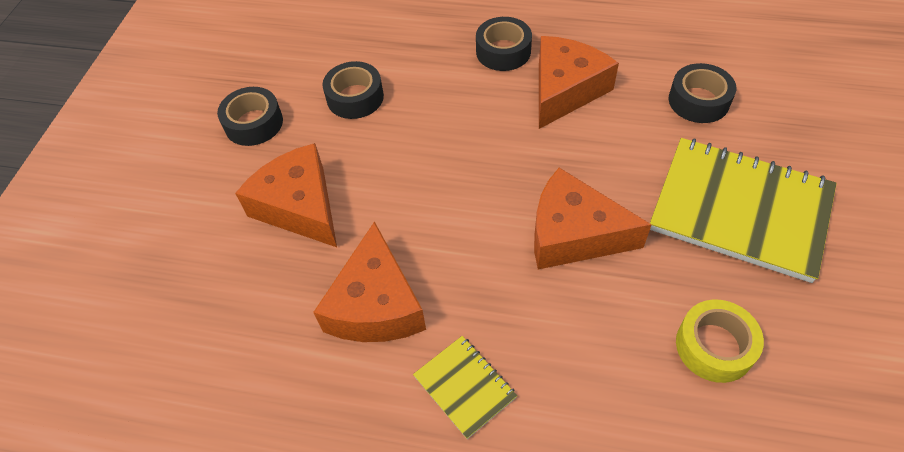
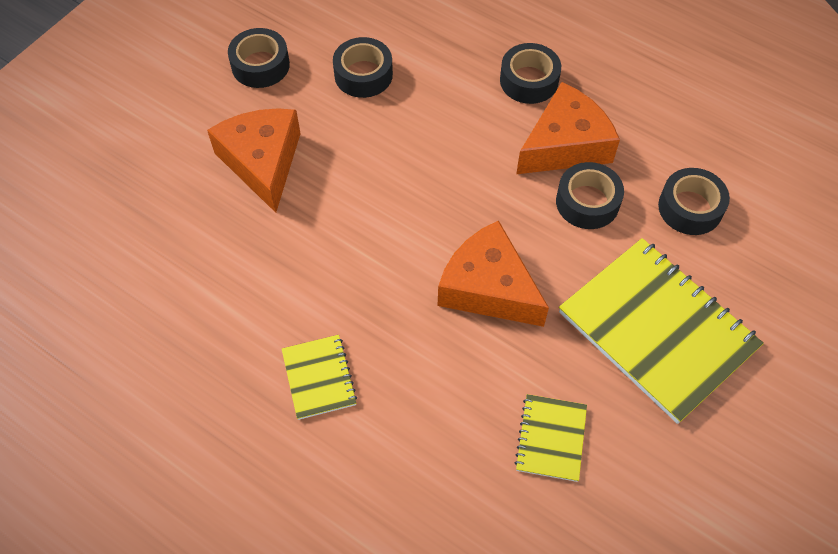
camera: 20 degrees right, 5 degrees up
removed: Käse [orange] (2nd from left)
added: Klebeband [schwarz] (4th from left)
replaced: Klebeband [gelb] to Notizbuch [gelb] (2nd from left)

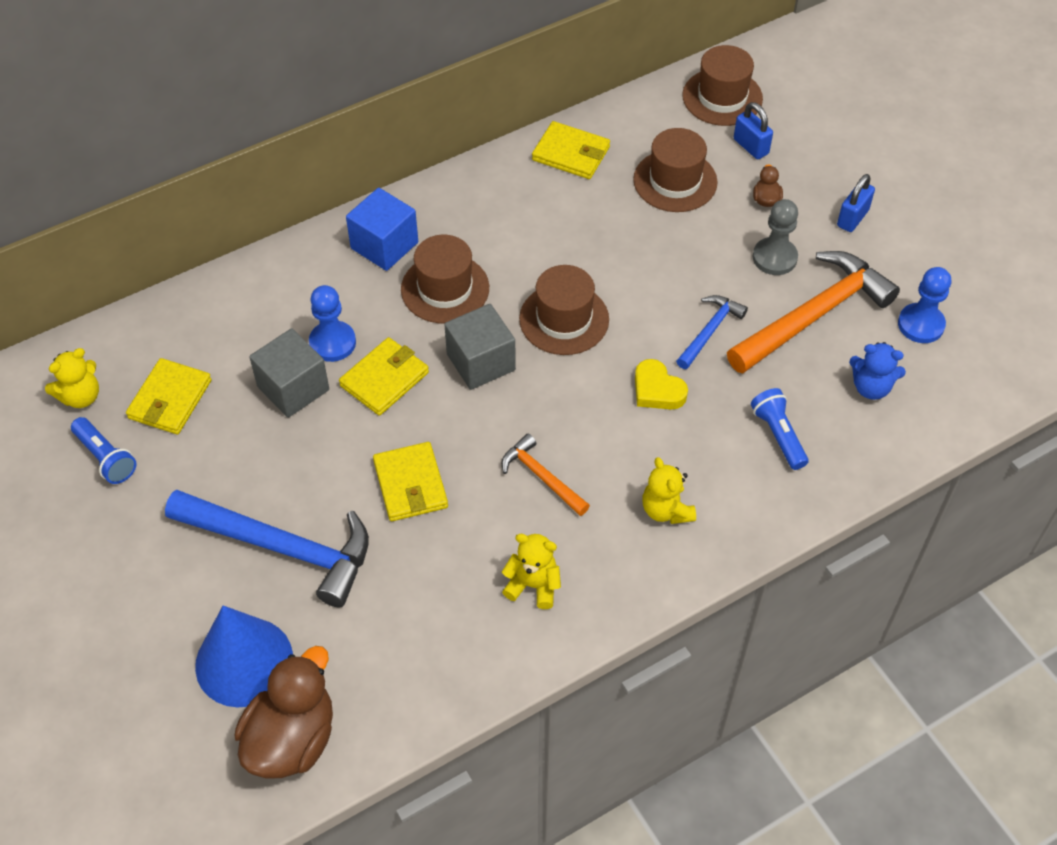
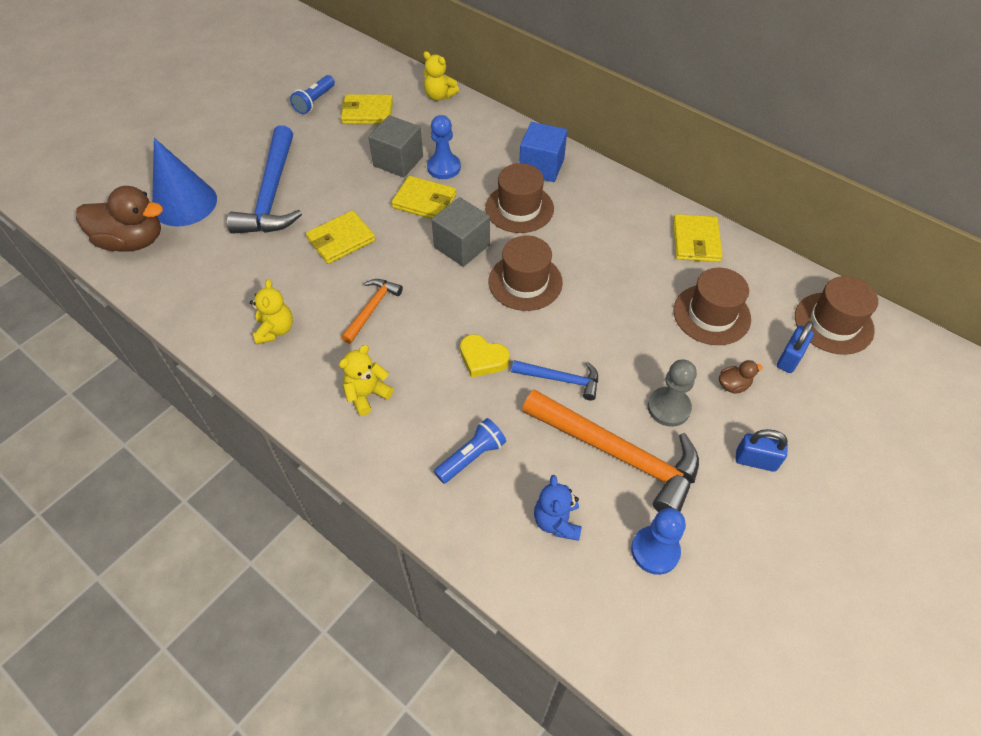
camera: 70 degrees right, 0 degrees up
moved: Teddybär [gelb] (1st from left in the first image) to Teddybär [gelb] (3rd from left)
turned: Herz [gelb] 90 degrees counterclockwise

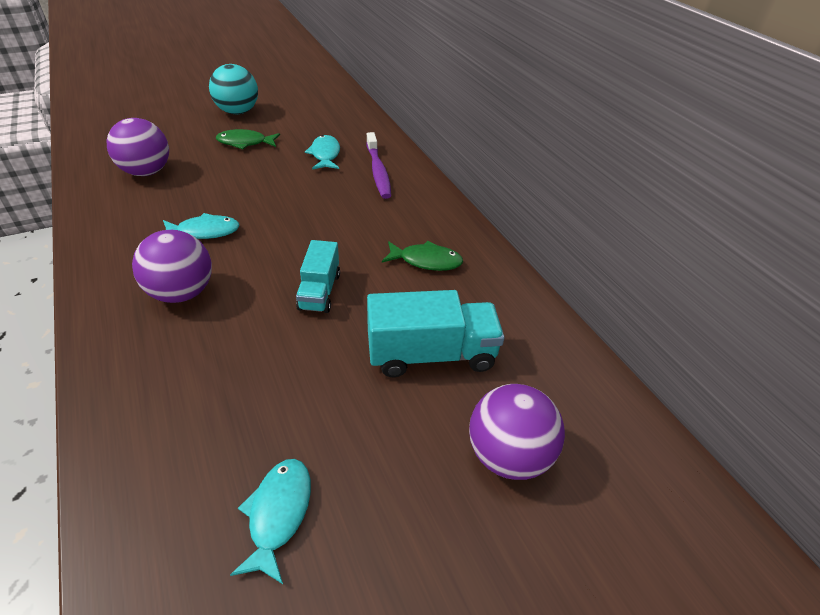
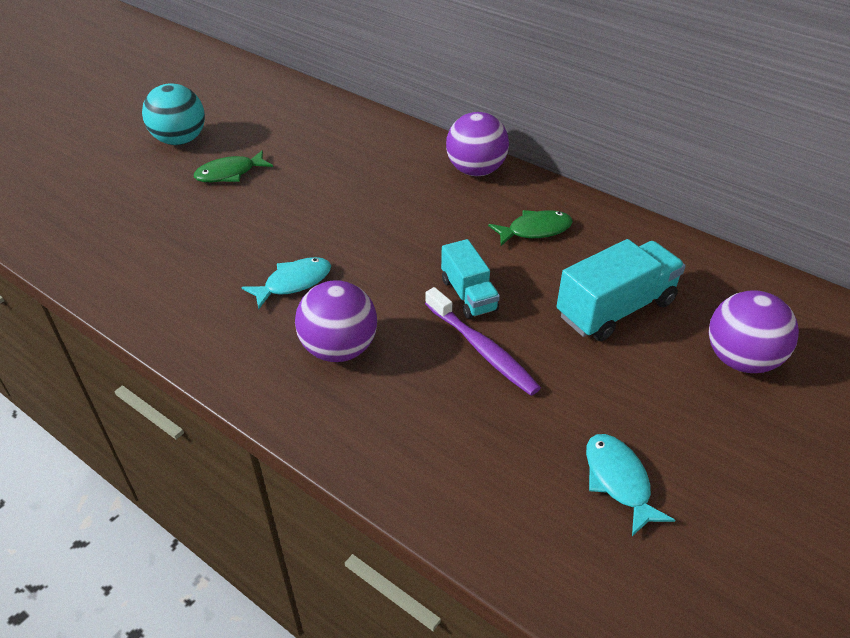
camera: 25 degrees left, 0 degrees up
removed: Fisch [türkis] (3rd from left)
moved: Ball [lila] (1st from left in the first image) to Ball [lila] (2nd from left); Zahnbürste [lila]

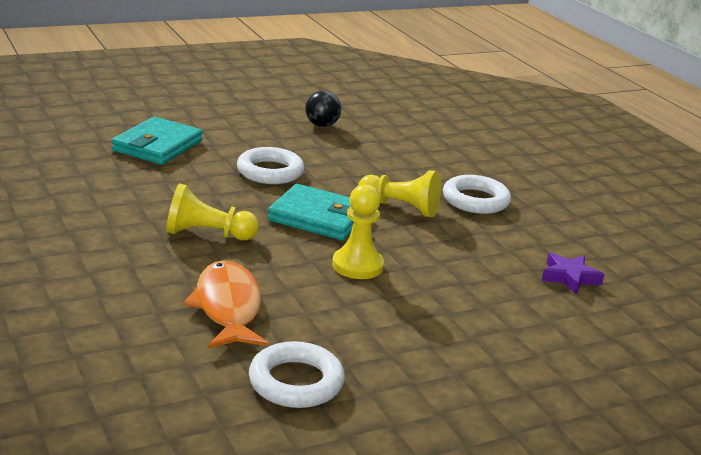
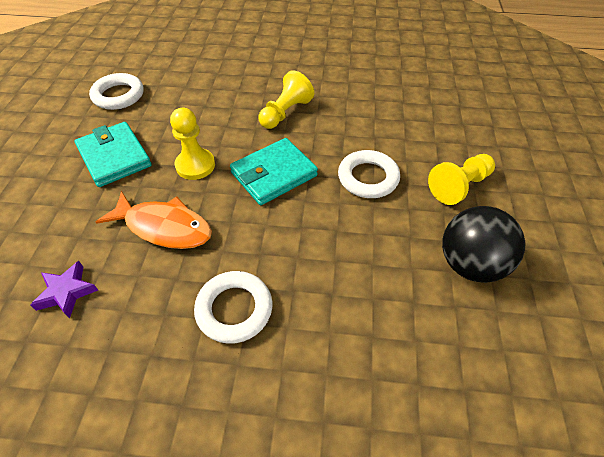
camera: 125 degrees right, 25 degrees up
moved: Geldbörse [türkis] (1st from left); Fisch [orange]; Bauer [gelb] (3rd from left)
resized: Ball [schwarz] x1.68

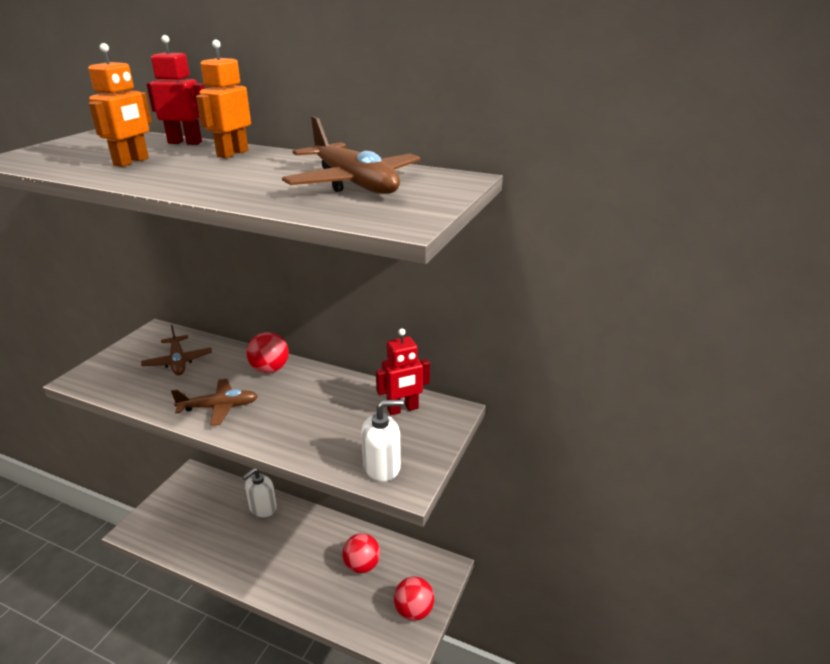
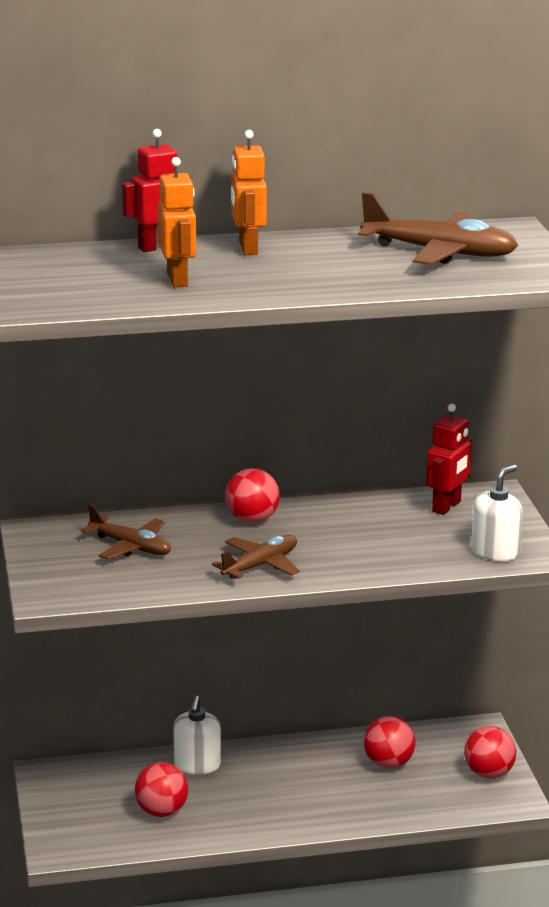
camera: 35 degrees left, 5 degrees down
added: Ball [rot] (1st from left)

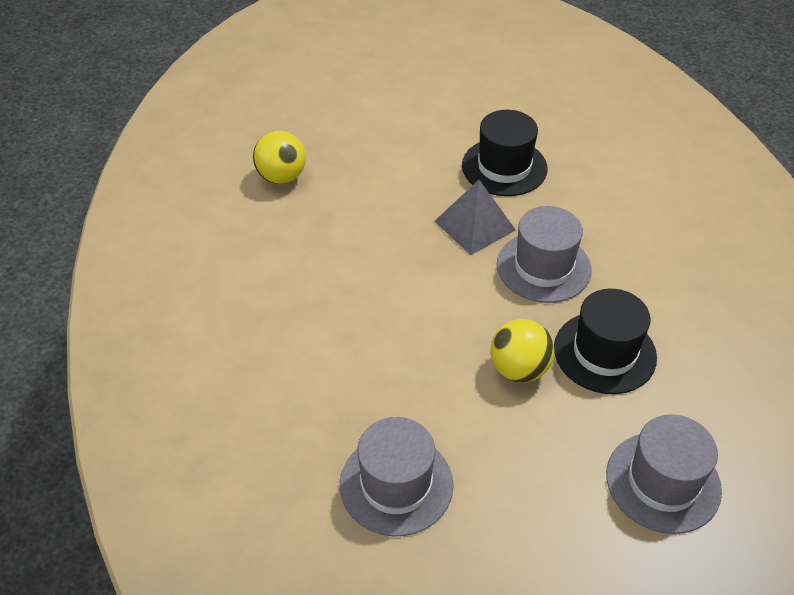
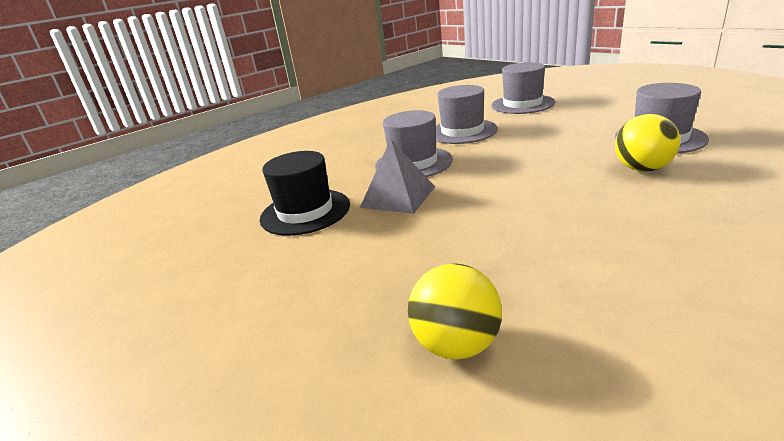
camera: 115 degrees left, 20 degrees down
moved: Ball [gelb] (2nd from left)
recoloured: Hut [schwarz] (2nd from left) to Hut [grau] (2nd from left)

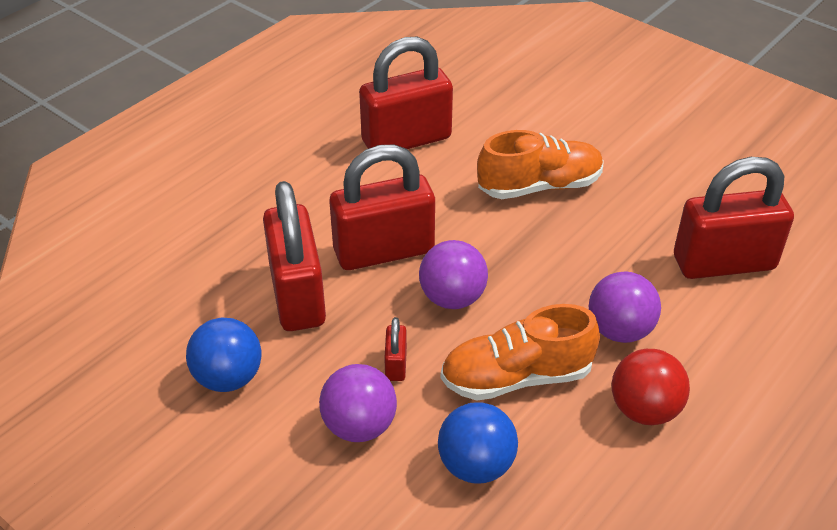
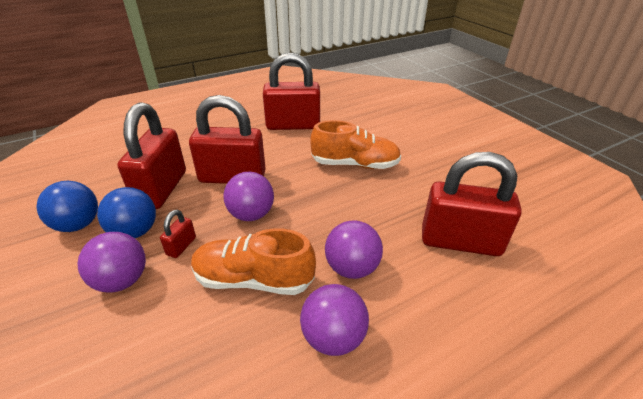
camera: 20 degrees right, 5 degrees down
moved: Ball [blau] (2nd from left)
recoloured: Ball [rot] to Ball [lila] (3rd from left)

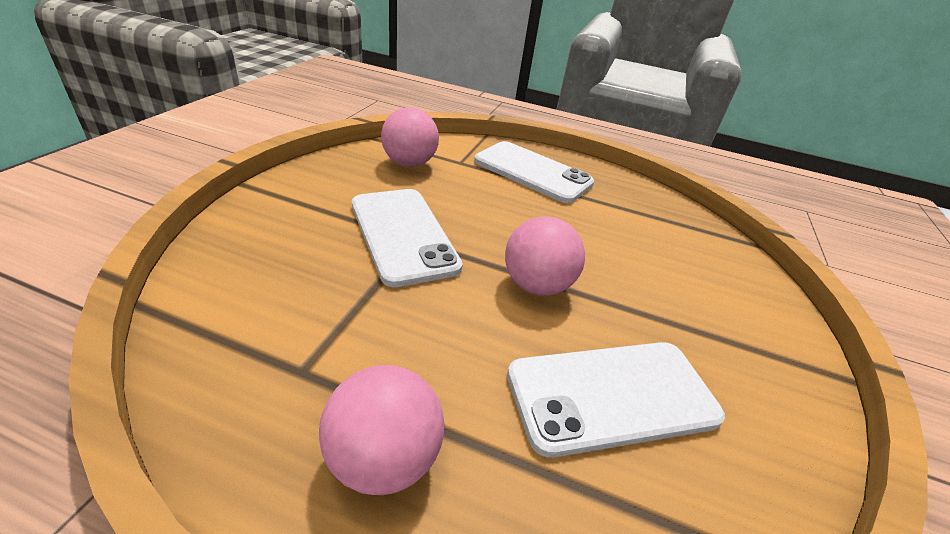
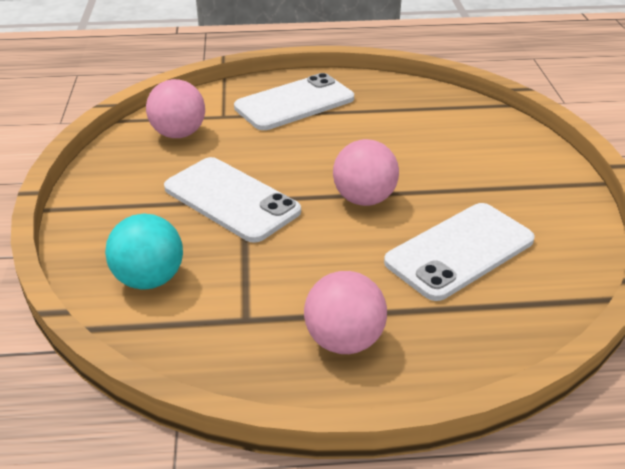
camera: 20 degrees left, 0 degrees up
added: Ball [türkis]
turned: Handy [weiß] (2nd from left) 45 degrees counterclockwise

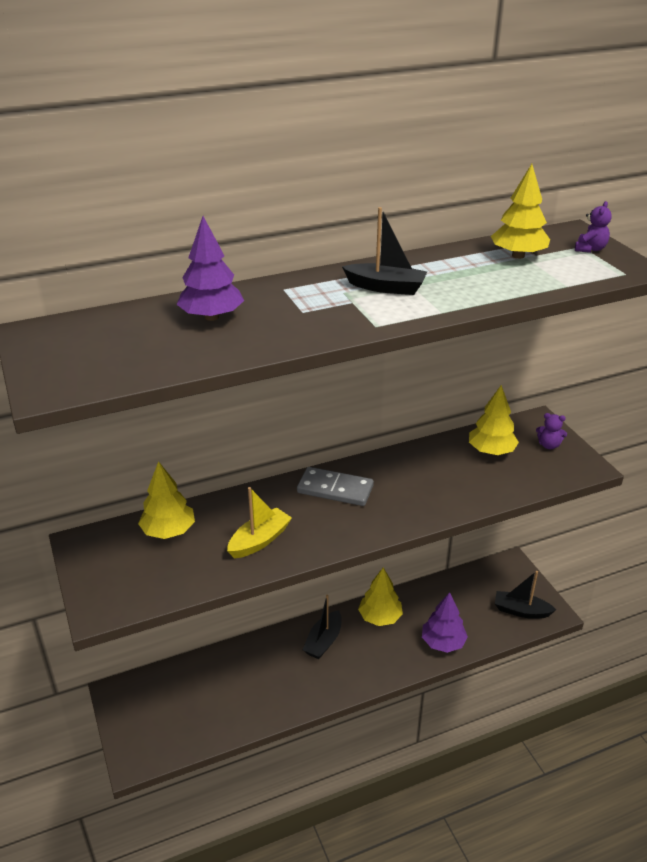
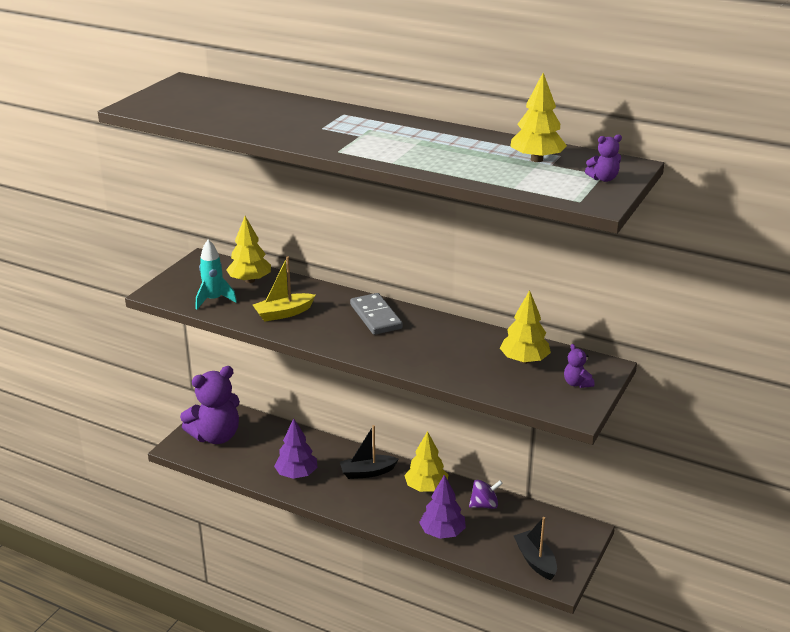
camera: 50 degrees right, 5 degrees down
removed: Boot [schwarz] (2nd from left)
added: Teddybär [lila] (1st from left); Rakete [türkis]; Kreisel [lila]
moved: Baum [lila] (1st from left)
turned: Boot [gelb] 150 degrees clockwise

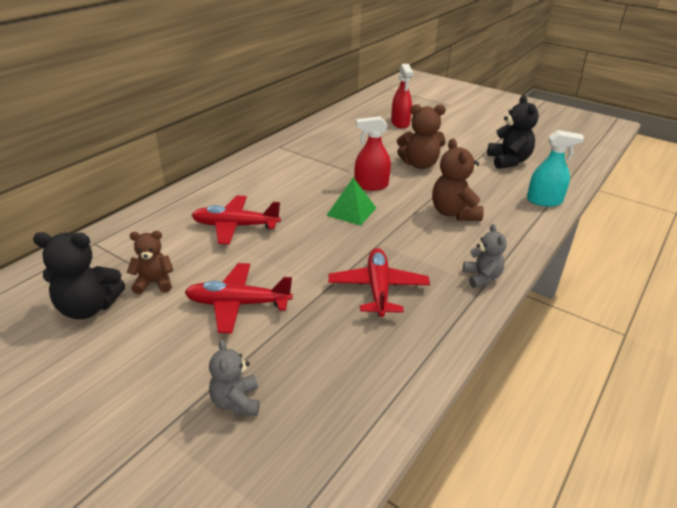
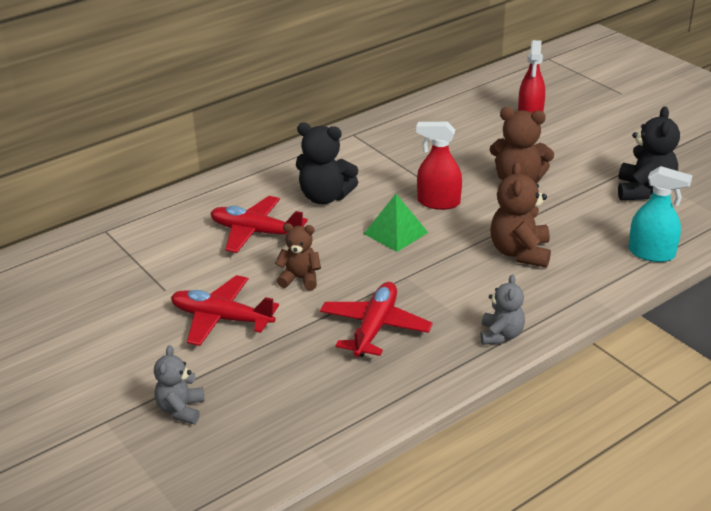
camera: 20 degrees right, 0 degrees up
moved: Teddybär [schwarz] (1st from left); Teddybär [braun] (1st from left)

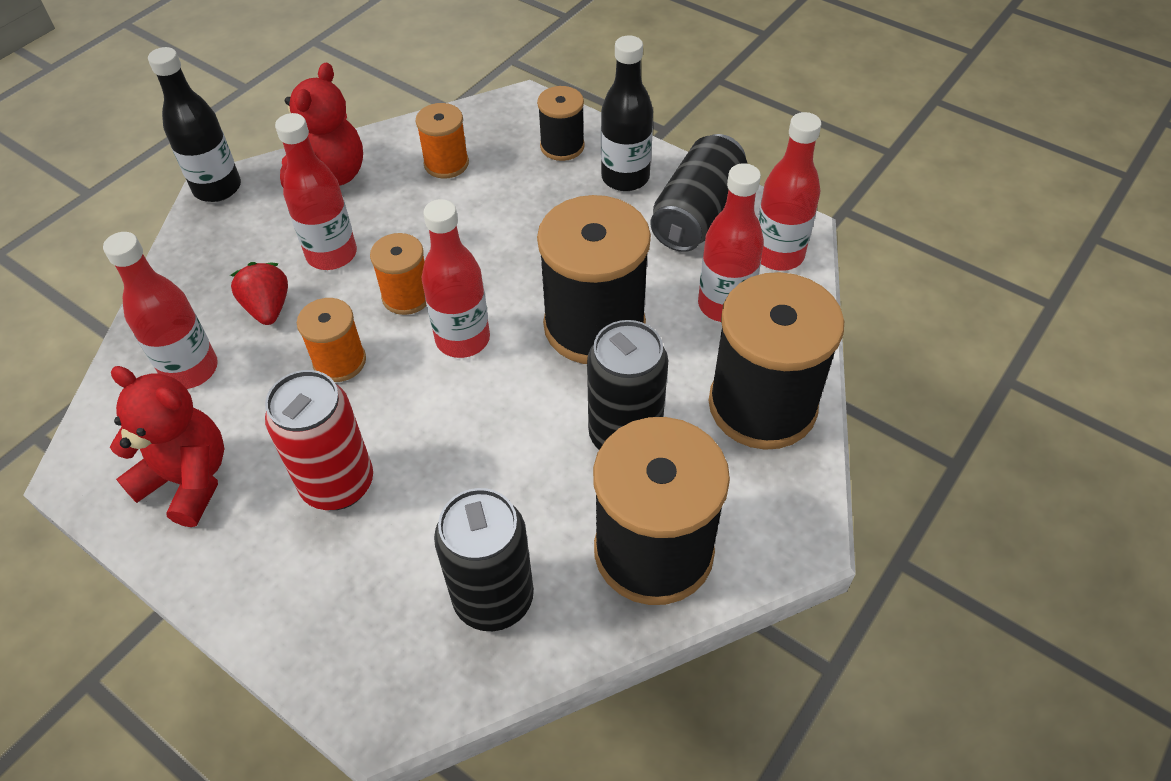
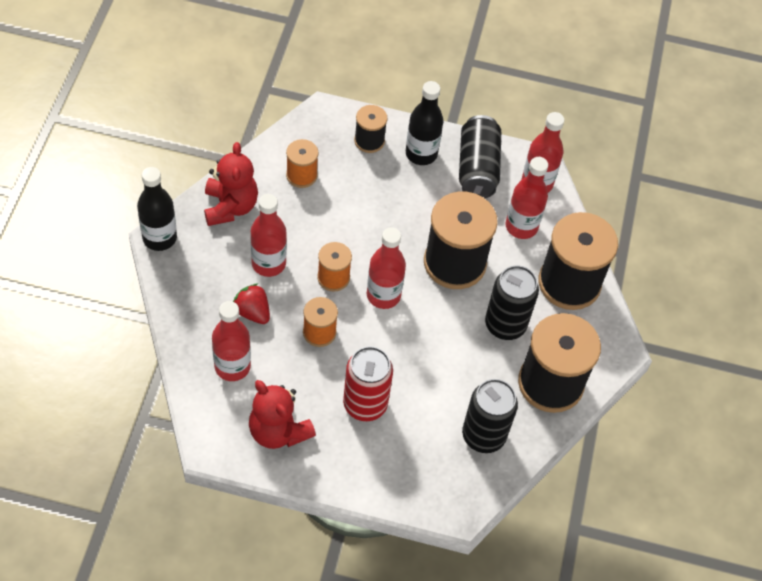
camera: 30 degrees left, 5 degrees up
turned: Teddybär [rot] (1st from left in the first image) 135 degrees counterclockwise

